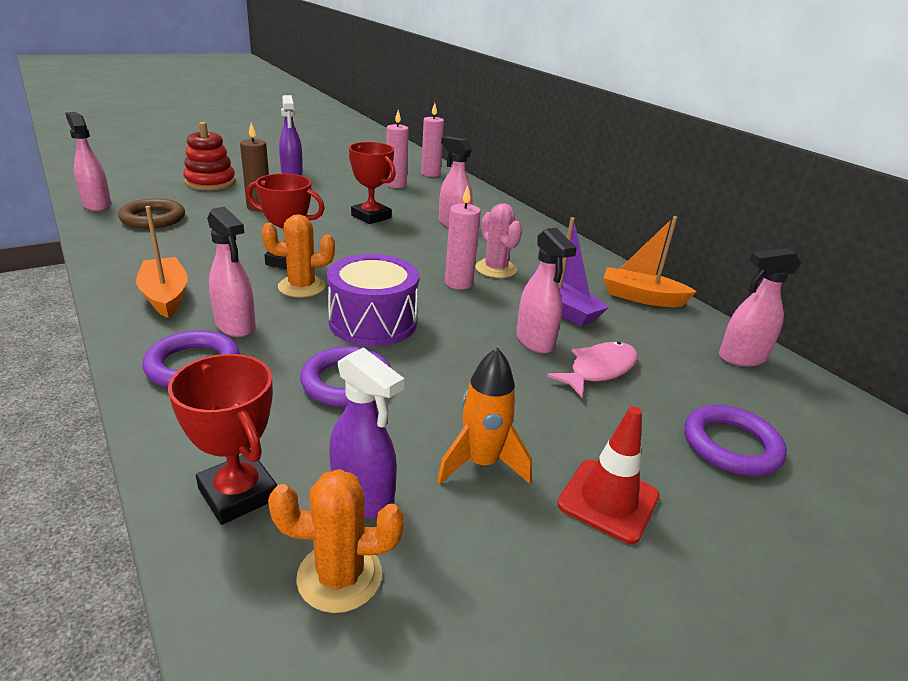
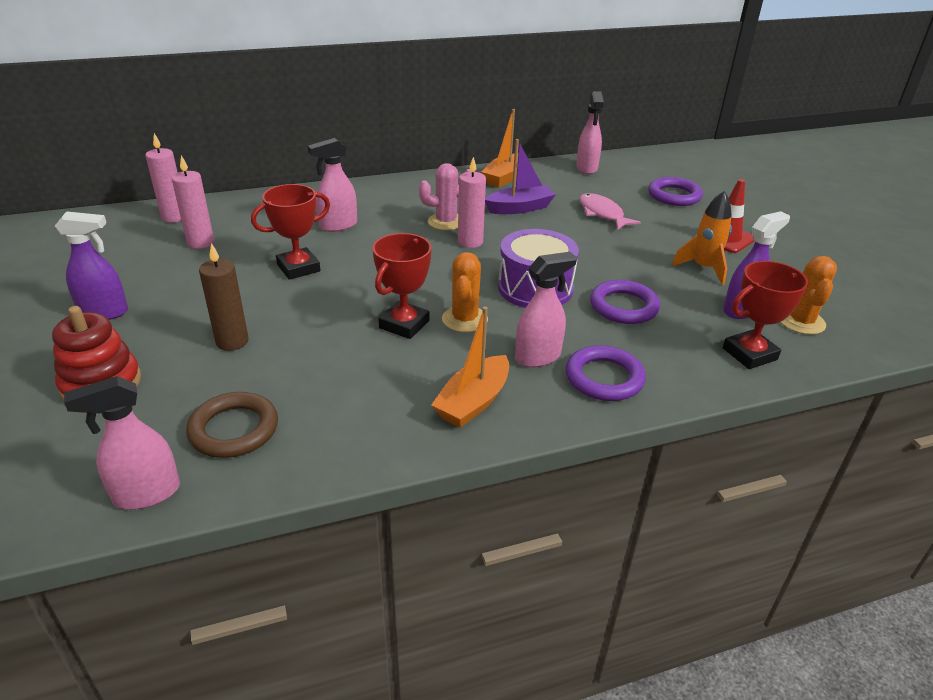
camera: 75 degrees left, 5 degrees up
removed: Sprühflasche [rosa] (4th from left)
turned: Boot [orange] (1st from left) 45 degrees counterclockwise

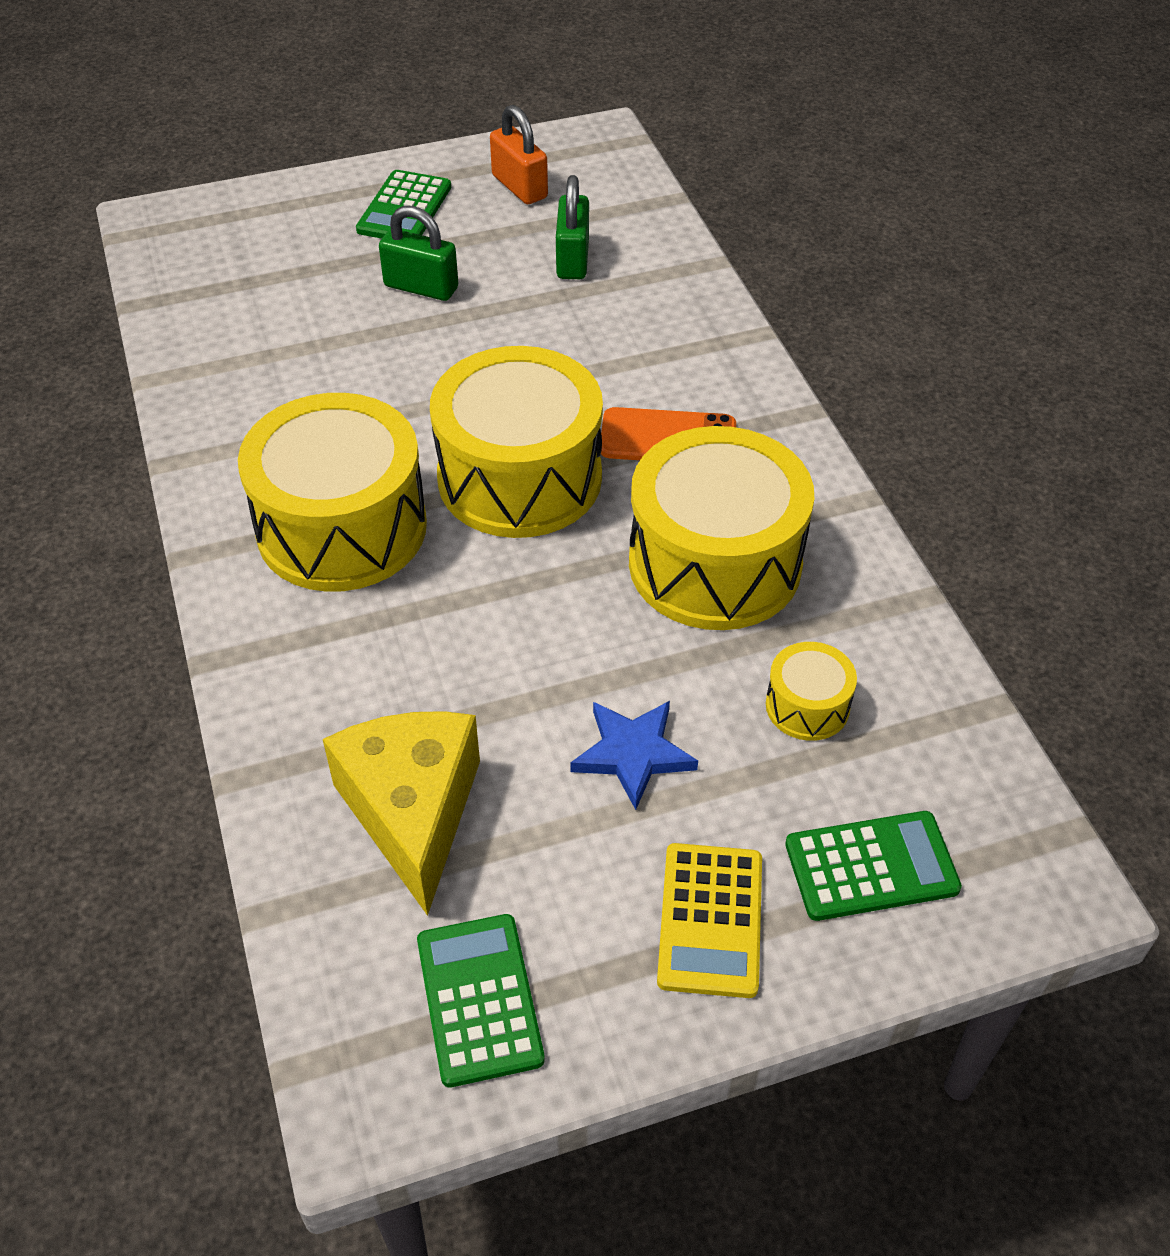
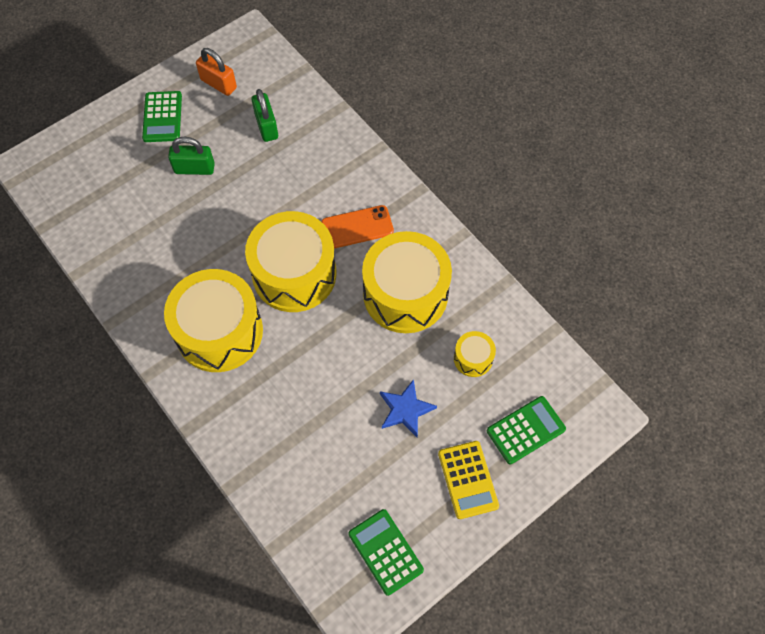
camera: 20 degrees left, 15 degrees up
removed: Käse [gelb]

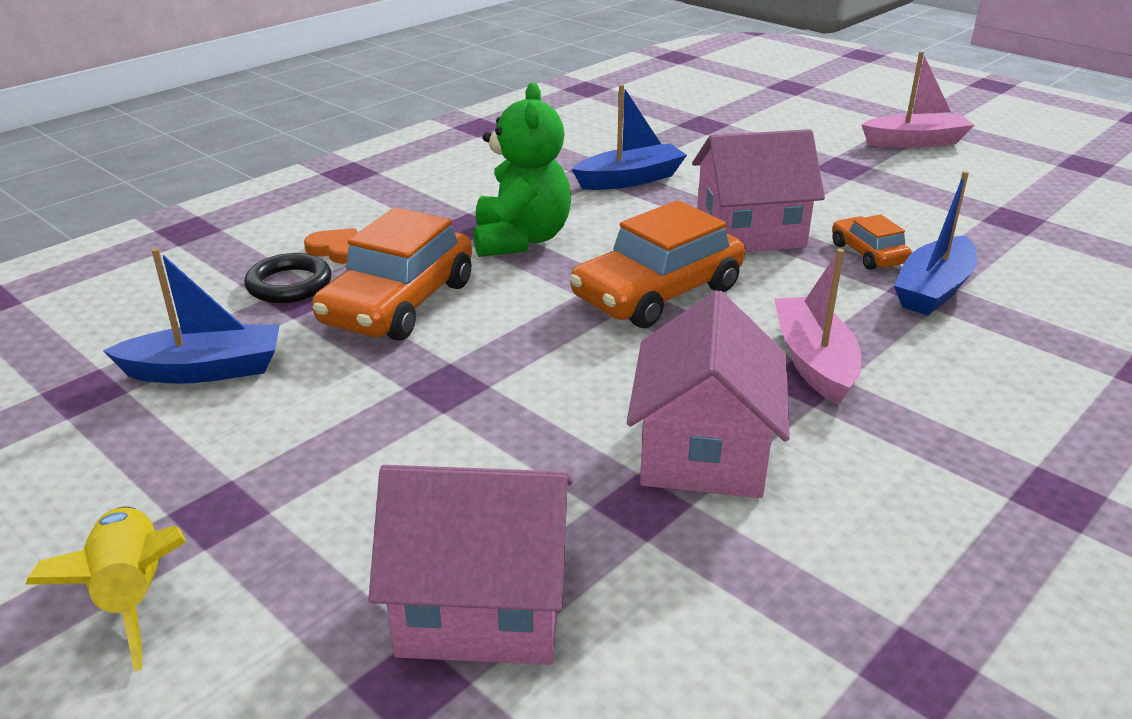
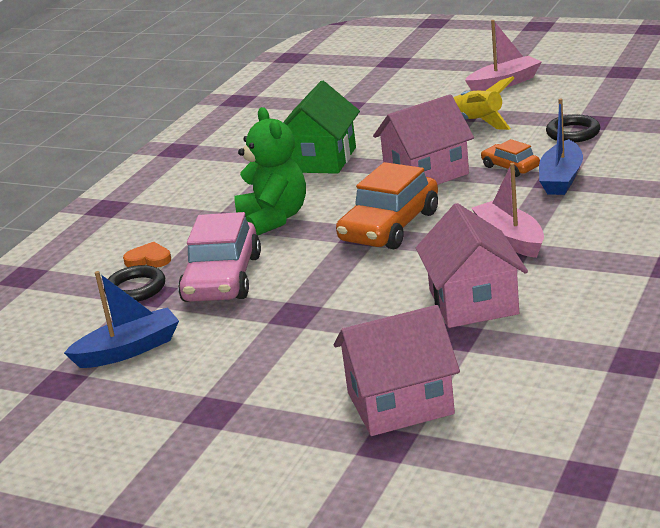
camera: 15 degrees left, 5 degrees down
added: Ring [schwarz] (2nd from left)
moved: Rakete [gelb]
replaced: Boot [blau] (2nd from left) to Haus [grün]
recoloured: Auto [orange] (1st from left) to Auto [rosa]

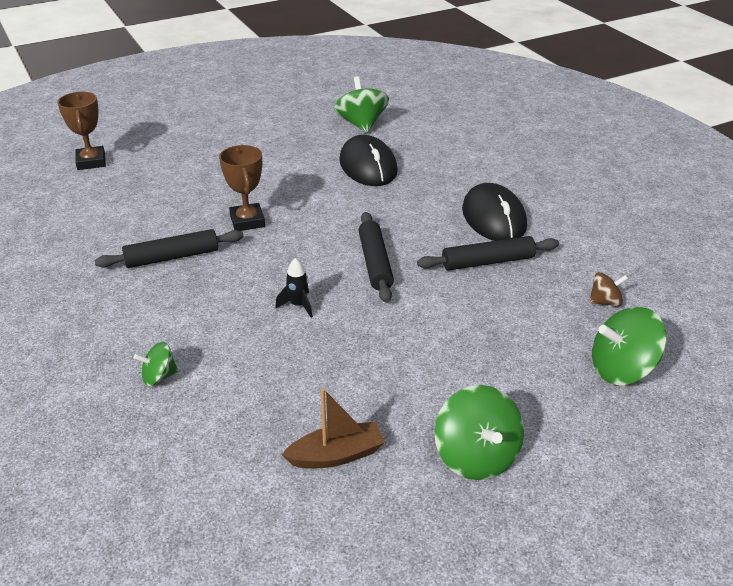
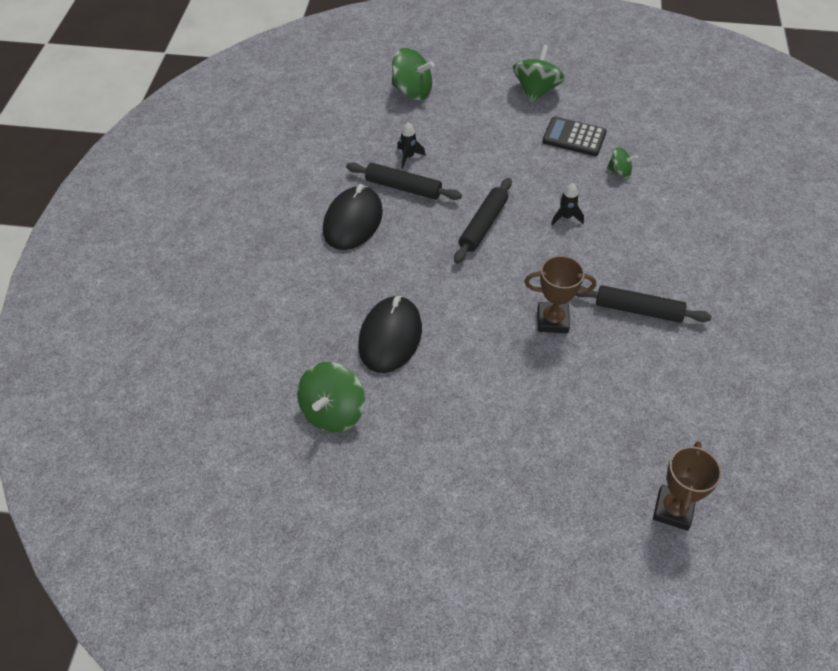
camera: 145 degrees left, 15 degrees up
removed: Boot [braun]; Kreisel [braun]
added: Rakete [schwarz] (1st from left); Taschenrechner [schwarz]
moved: Kreisel [grün] (1st from left in the first image) to Kreisel [grün] (4th from left)
turned: Pokal [braun] (2nd from left in the first image) 75 degrees clockwise

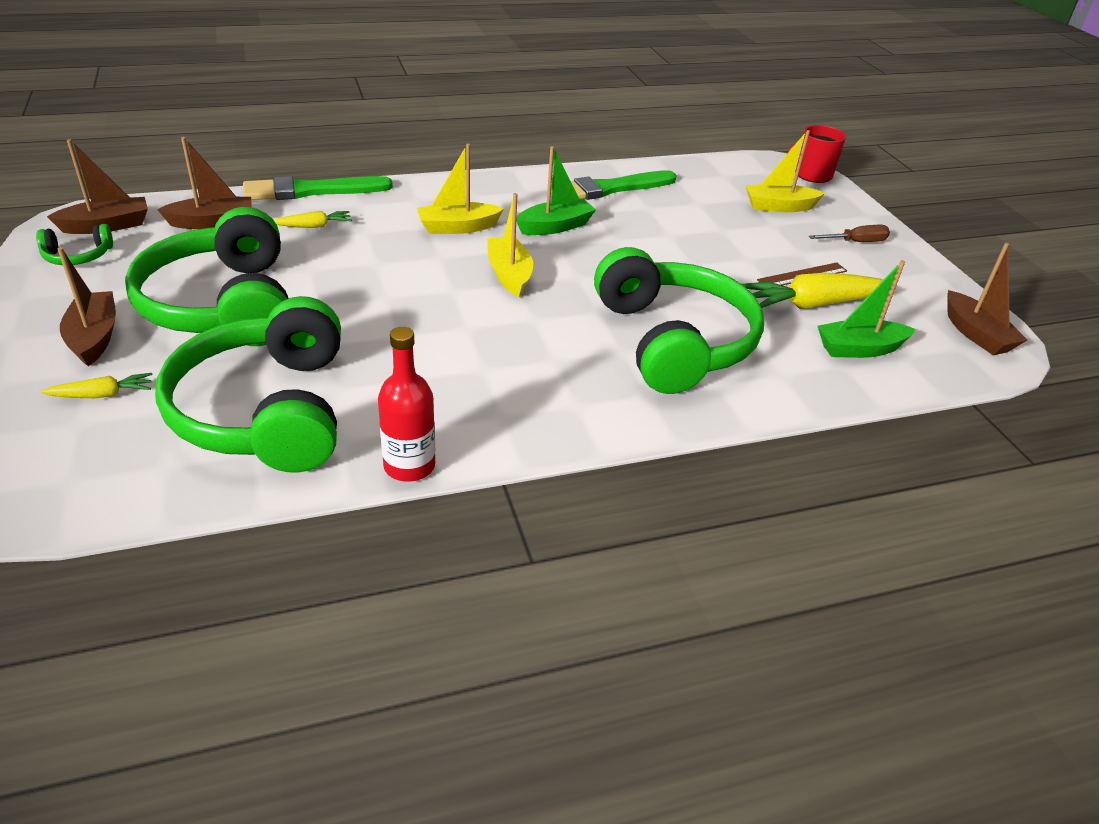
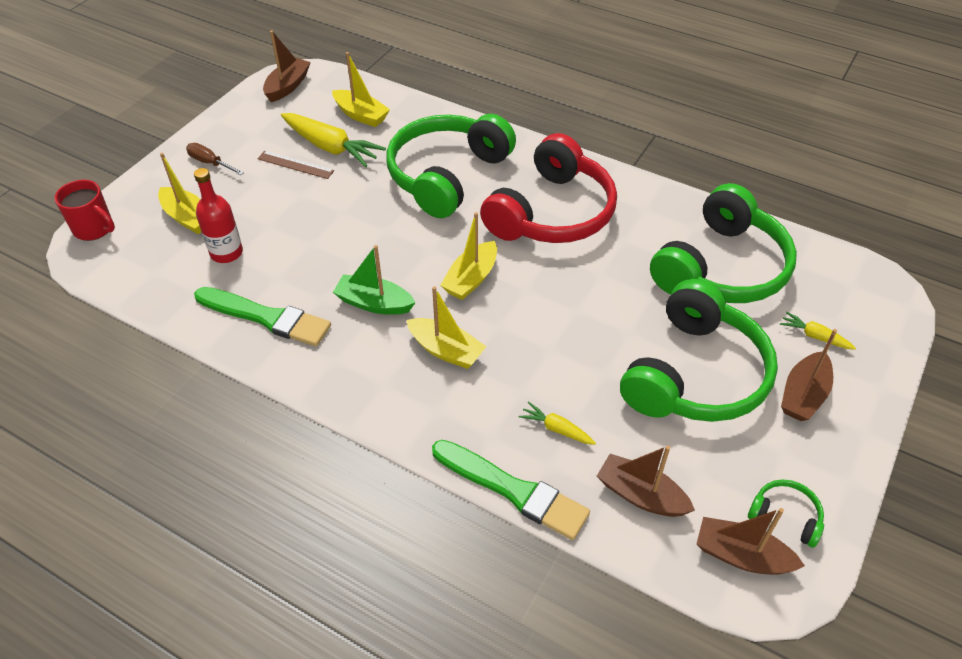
camera: 130 degrees left, 10 degrees up
added: Kopfhörer [rot]
moved: Flasche [rot]
recoloured: Boot [grün] (2nd from left) to Boot [gelb] (2nd from left)

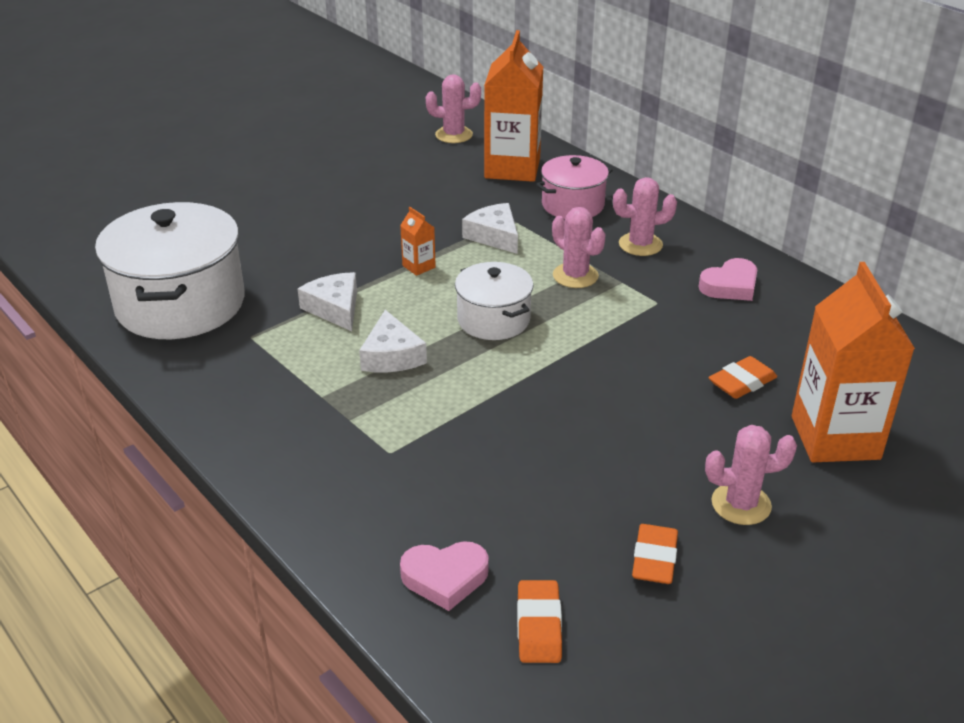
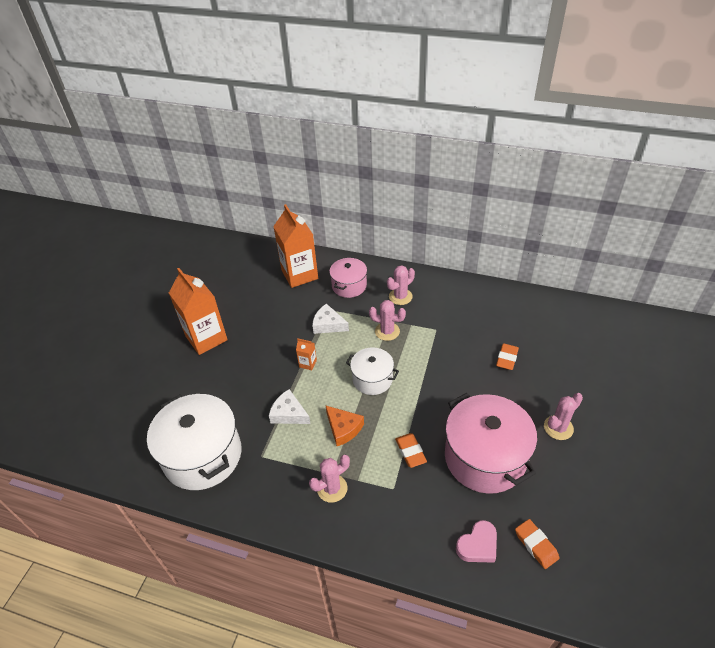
camera: 30 degrees left, 10 degrees up
removed: Herz [rosa] (2nd from left)
added: Kochtopf [rosa] (2nd from left)
moved: Kaktus [rosa] (1st from left); Radiergummi [orange] (2nd from left in the first image) to Radiergummi [orange] (1st from left); Getränkekarton [orange] (3rd from left in the first image) to Getränkekarton [orange] (1st from left)
recoloured: Käse [weiß] (2nd from left) to Käse [orange]

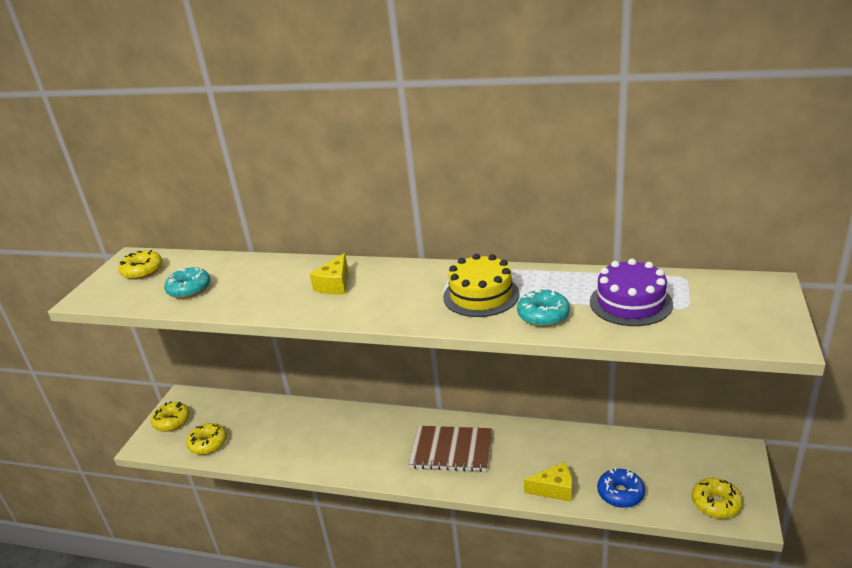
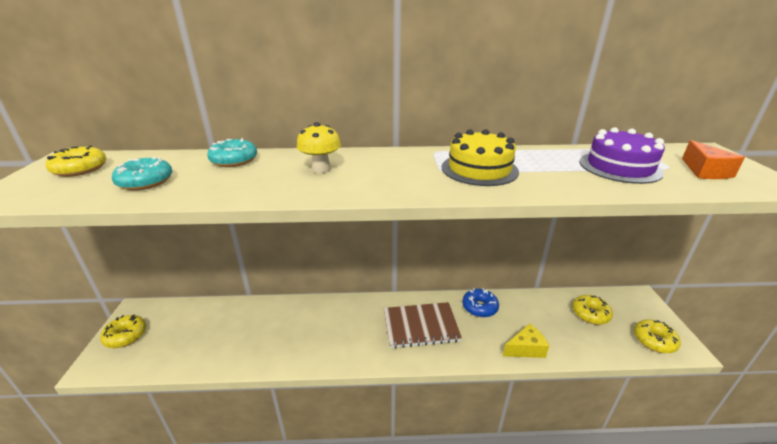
camera: 20 degrees left, 0 degrees up
added: Käse [orange]
moved: Donut [gelb] (3rd from left); Donut [türkis] (2nd from left); Donut [blau]
replaced: Käse [gelb] (1st from left) to Pilz [gelb]

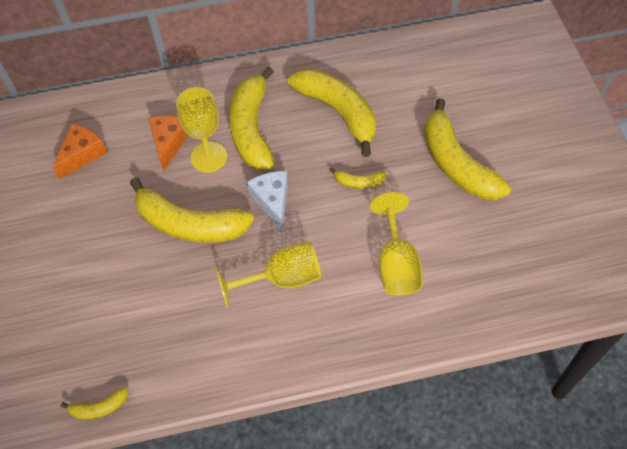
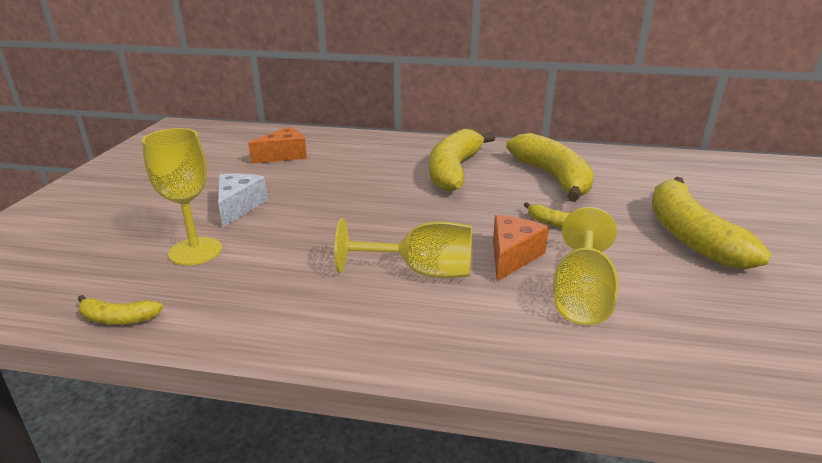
camera: 20 degrees right, 30 degrees down
removed: Banane [gelb] (2nd from left)
moved: Käse [orange] (2nd from left); Kelch [gelb] (1st from left); Käse [weiß]

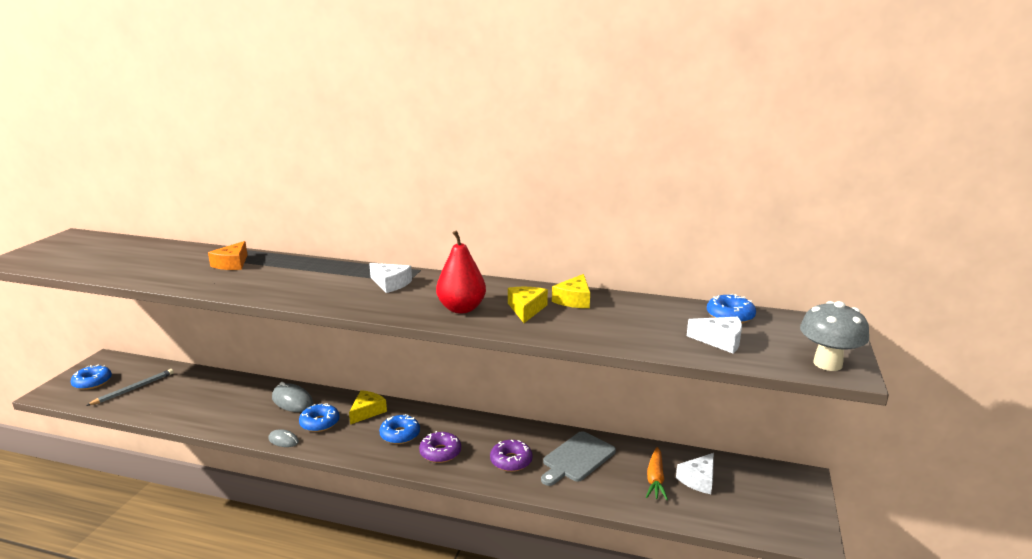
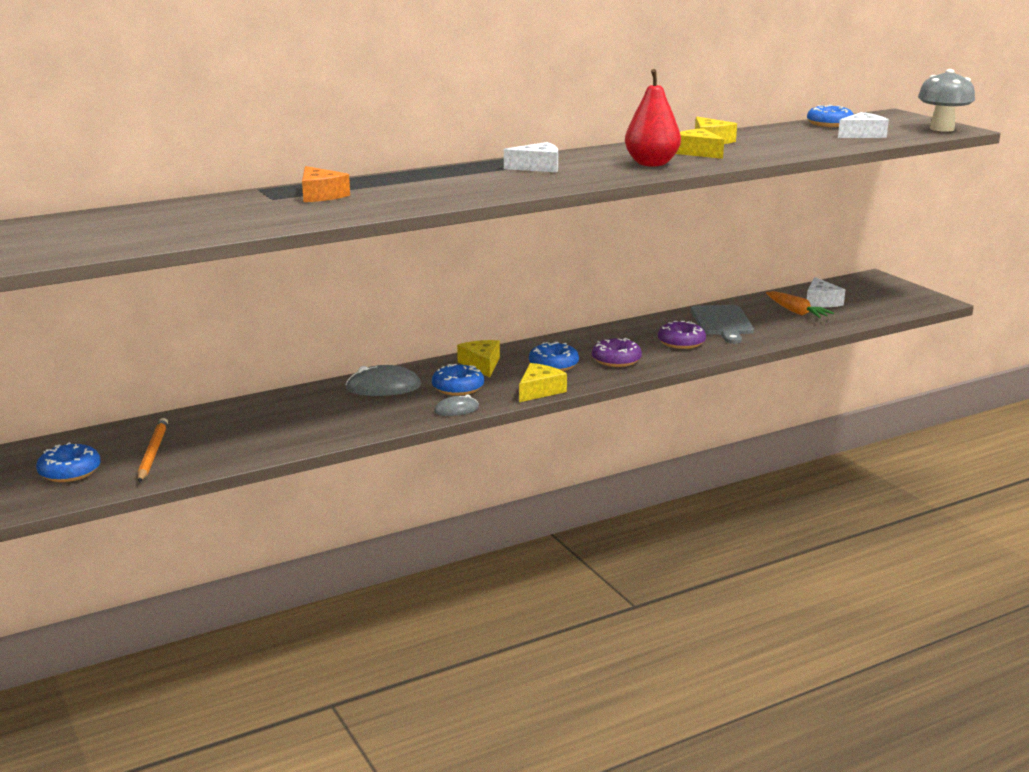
camera: 45 degrees left, 0 degrees up
added: Käse [gelb] (2nd from left)
recoloured: Bleistift [grau] to Bleistift [orange]

